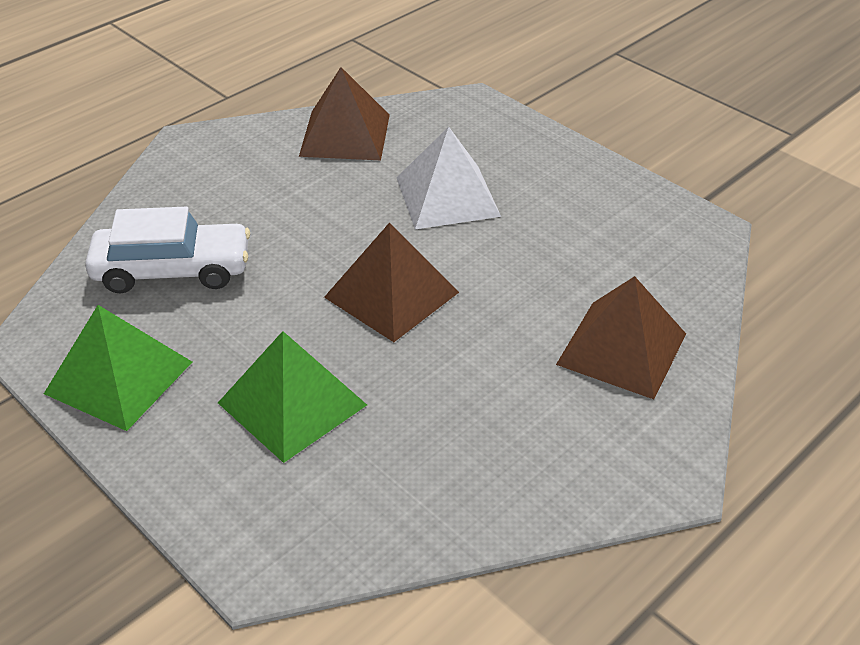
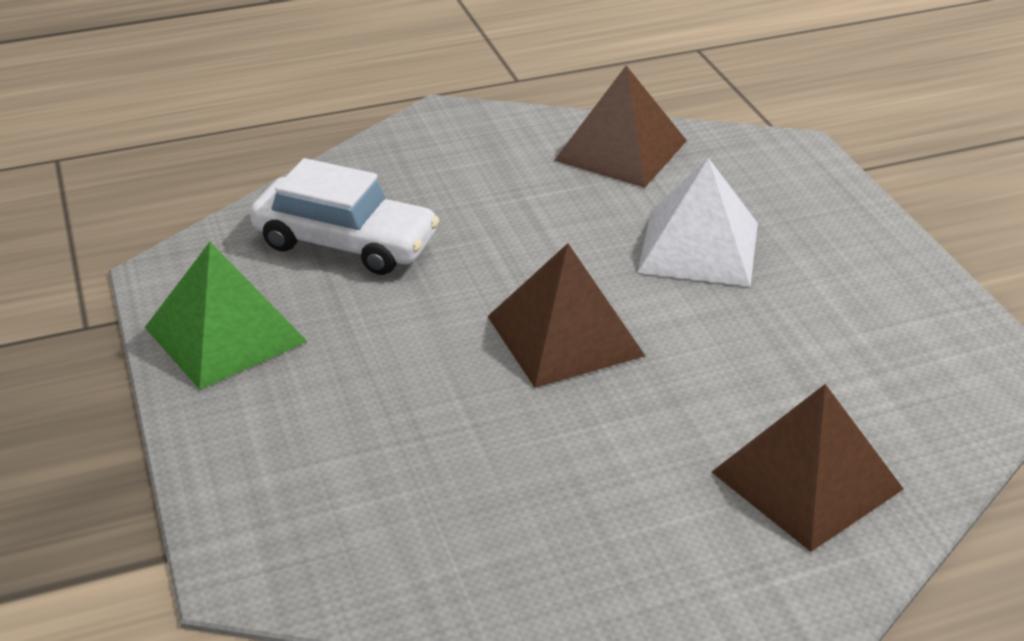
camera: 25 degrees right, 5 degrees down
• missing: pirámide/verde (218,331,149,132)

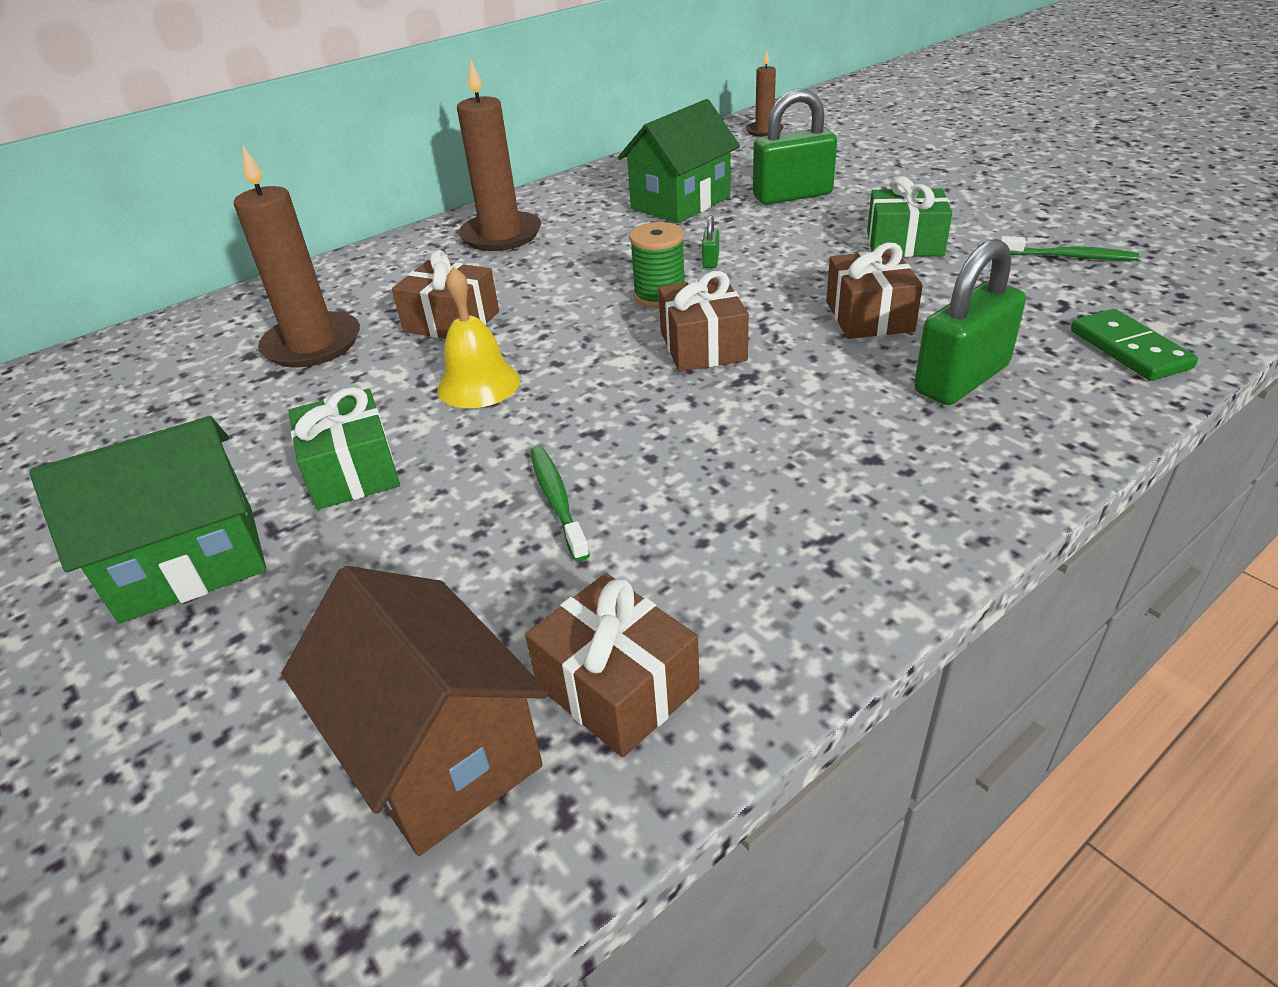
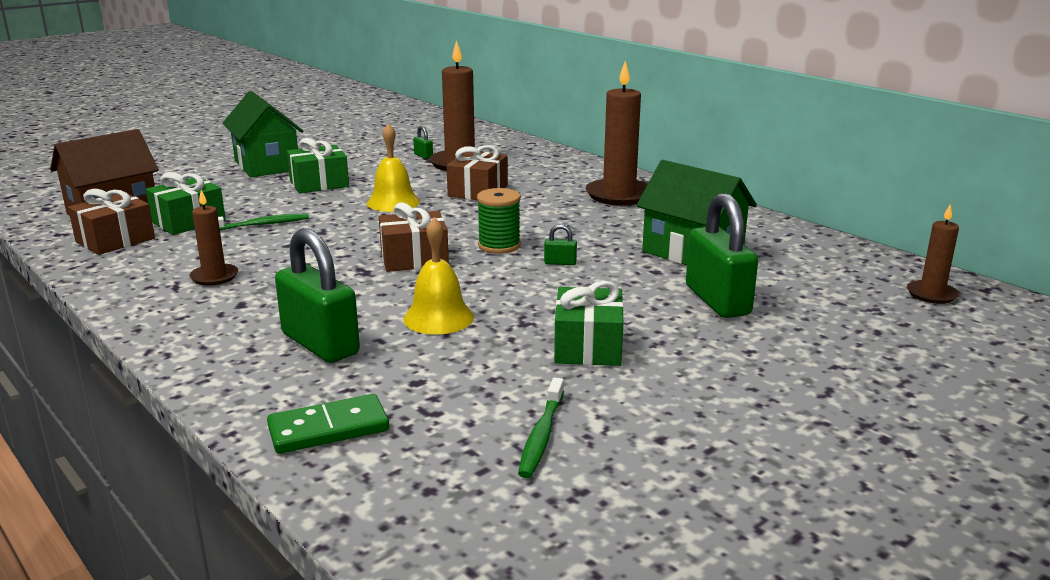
camera: 85 degrees right, 15 degrees down
• appeared: regalo/verde (146,172,80,63)
• appeared: vela/marrón (190,190,48,96)
• exchanged: regalo/marrón (826,243,97,96) to campana/amarillo (403,217,71,118)
• appeared: candado/verde (413,126,20,33)

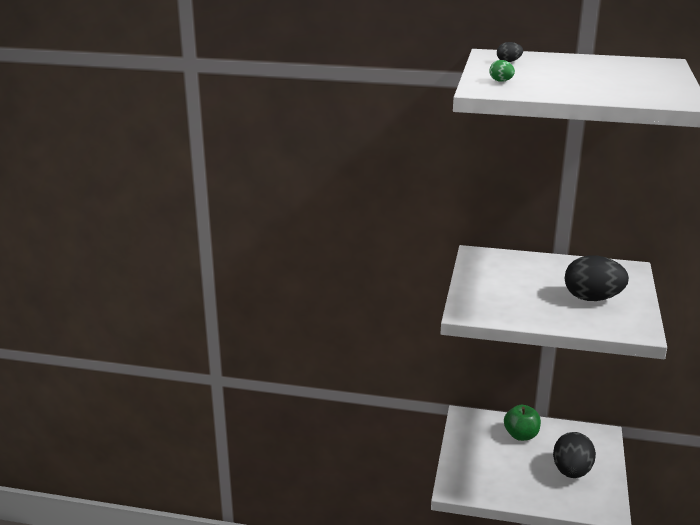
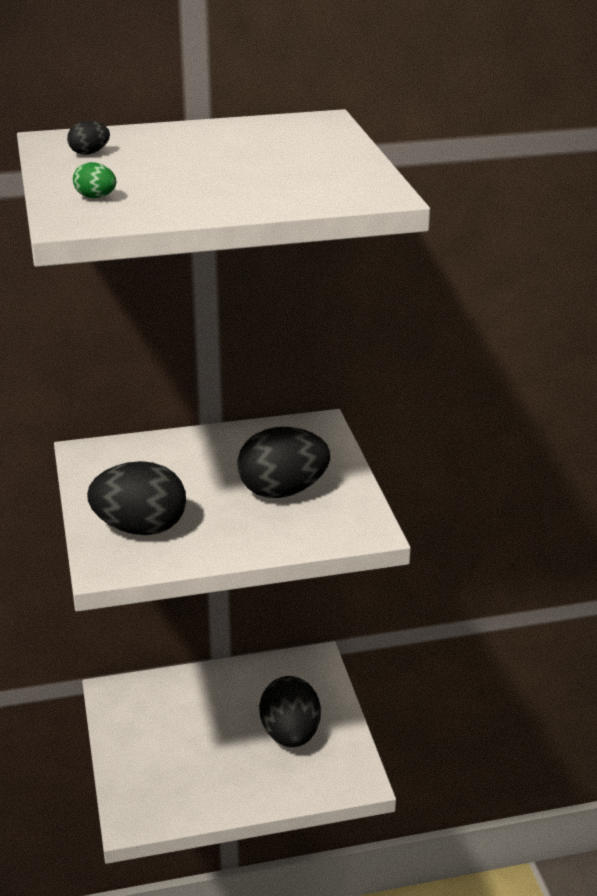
camera: 25 degrees left, 5 degrees up
• appeared: huevo/negro (87,461,99,74)
• missing: manzana/verde (504,405,37,36)

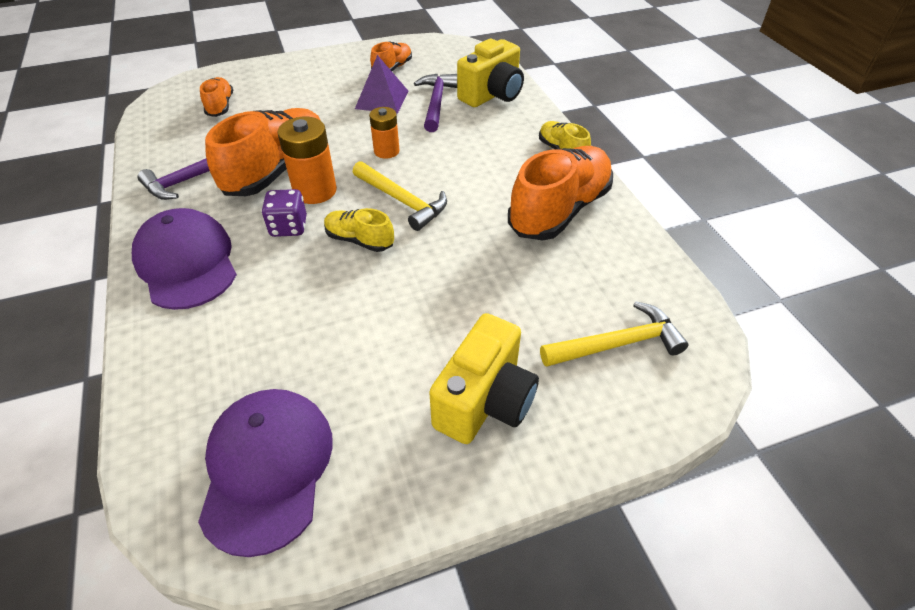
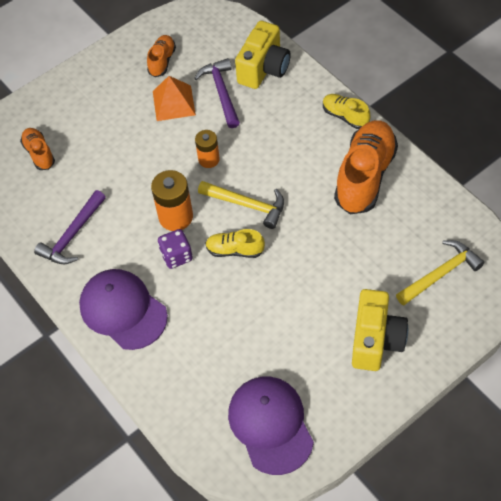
camera: 15 degrees left, 10 degrees up
• colour: pirámide/morado (355,55,53,59) to pirámide/naranja (153,76,43,45)
• missing: zapato/naranja (205,108,116,88)

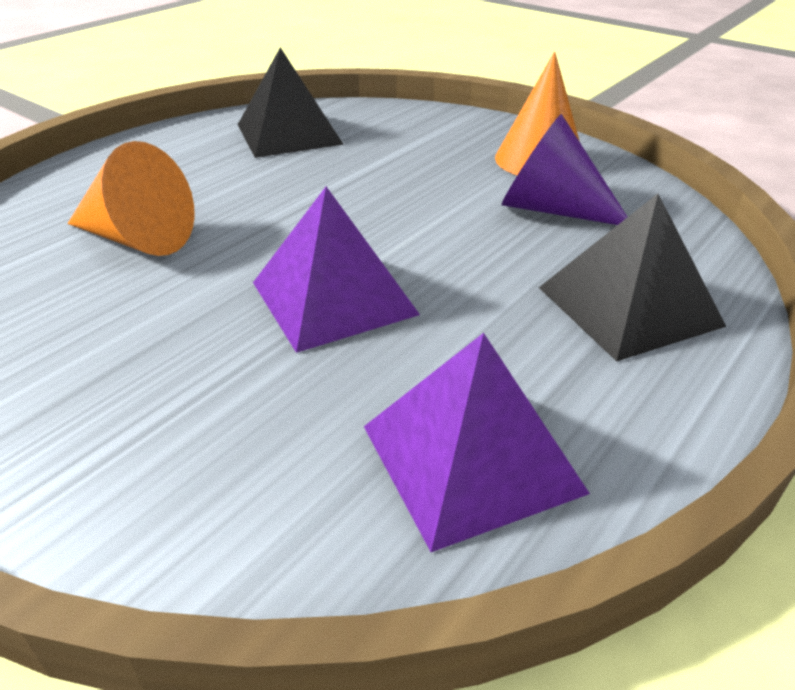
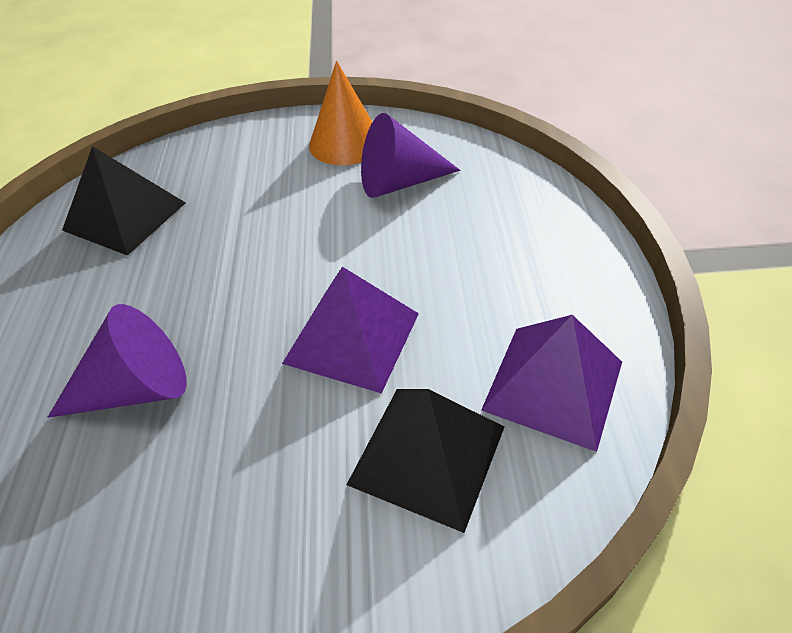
camera: 40 degrees left, 10 degrees up
• colour: cono/naranja (68,141,127,115) to cono/morado (48,304,139,114)
• relocated: pirámide/negro (539,194,187,168) to (346,389,158,144)

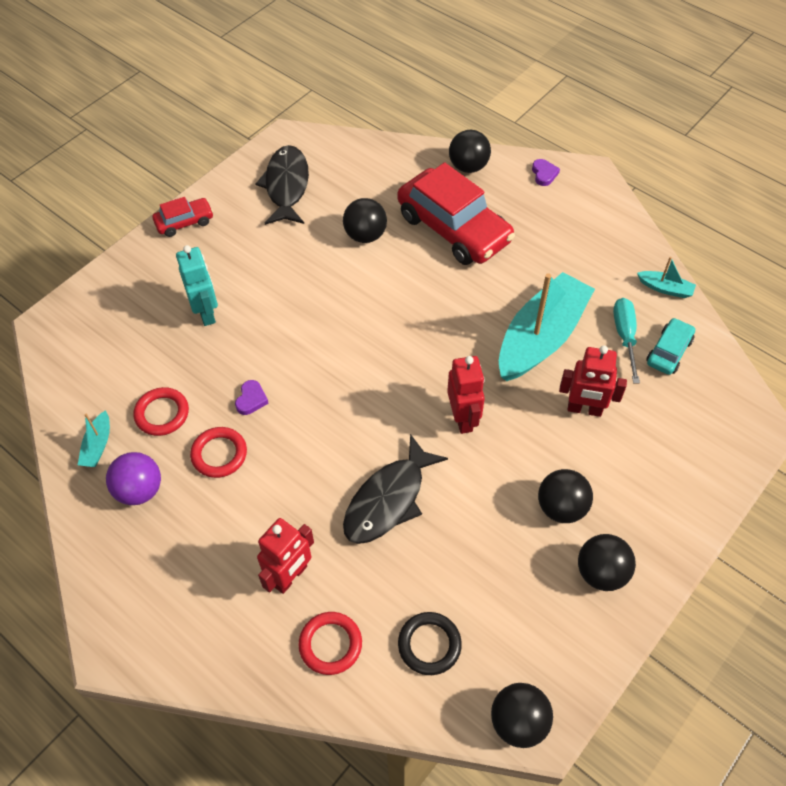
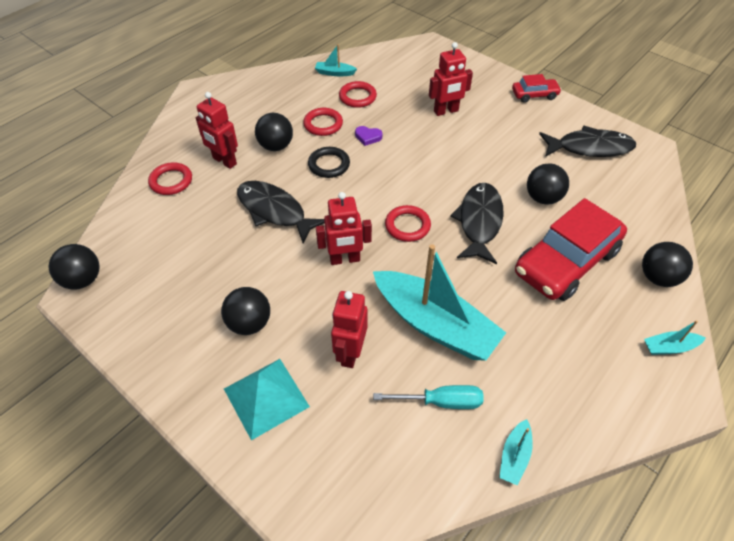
camera: 90 degrees right, 5 degrees down
• appeared: pirámide/turquesa (224,359,86,81)
• relocated: pelota/negro (578,534,58,57) to (255,113,38,38)
• relocated: anillo/negro (398,612,64,63) to (308,147,42,31)
• appeared: anillo/rojo (385,205,46,37)
• colour: robot/turquesa (176,245,42,81) to robot/rojo (429,42,44,74)
• appeared: pez/negro (450,183,54,81)
• spun: coche/rojo (152,197,61,40) = (512,74,50,29) 75 degrees counterclockwise
• exchanged: corazón/morado (532,159,28,27) to barco/turquesa (644,320,61,35)
• missing: pelota/morado (106,452,55,53)
• missing: coche/turquesa (646,318,49,57)

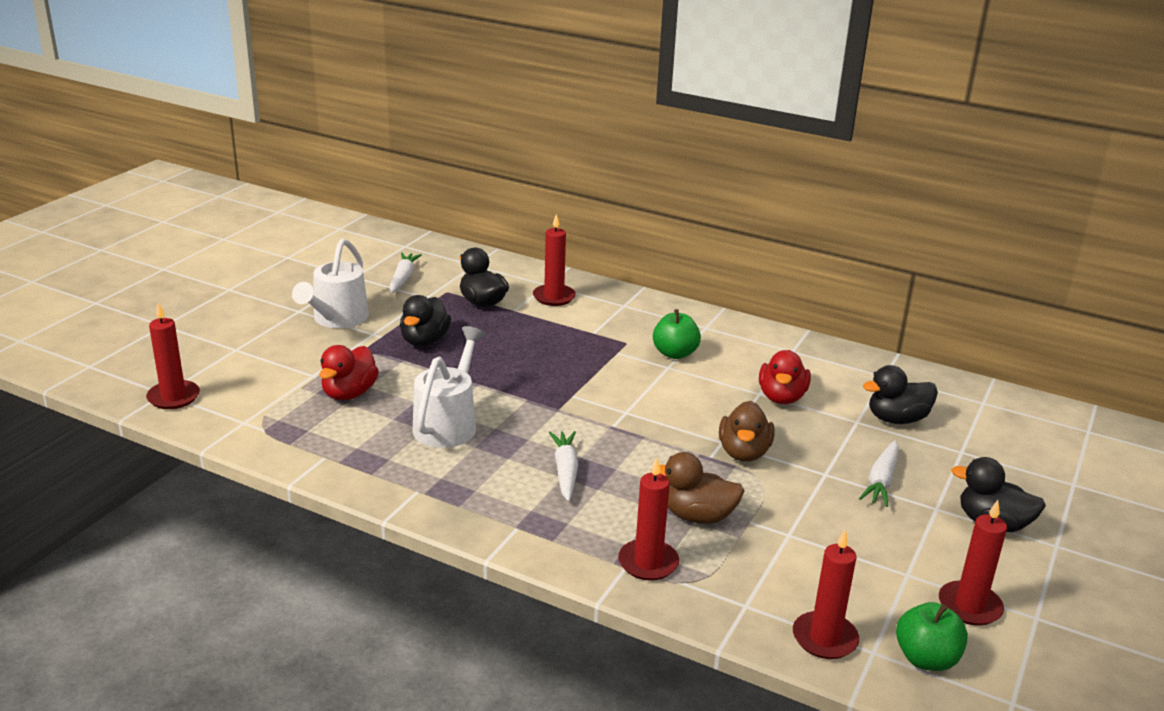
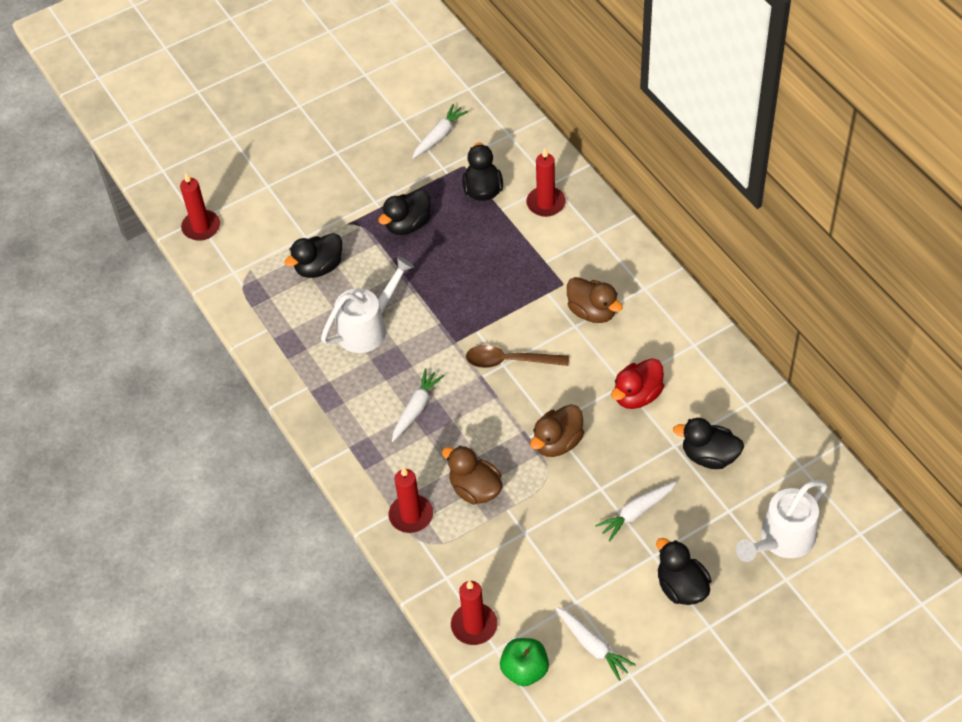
camera: 35 degrees right, 25 degrees up
• colour: pato/rojo (319,345,60,55) to pato/negro (285,233,57,45)
• appeared: cuchara/marrón (466,345,103,23)
• exchanged: vela/rojo (939,500,68,126) to zanahoria/blanco (556,607,80,74)
• exchanged: manzana/verde (653,309,48,50) to pato/marrón (567,277,56,46)
• relocated: regadera/blanco (292,239,77,89) to (736,480,92,82)

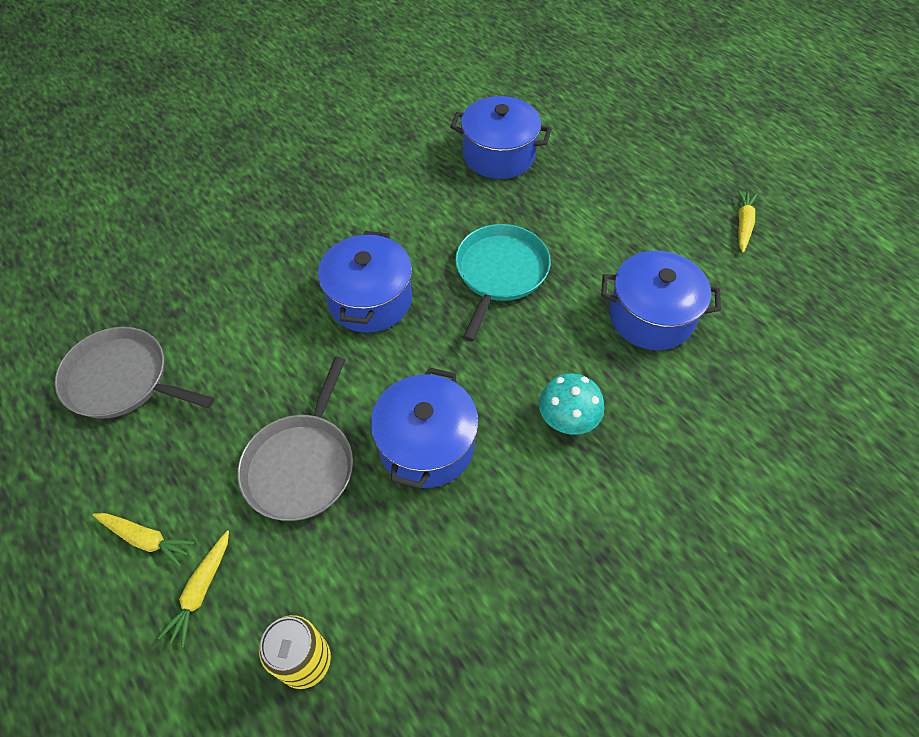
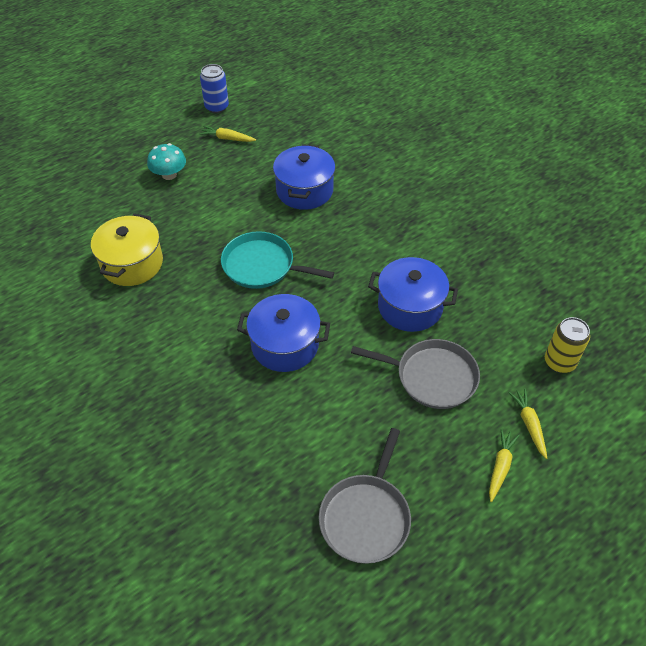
camera: 90 degrees left, 5 degrees down
• colour: olla/azul (450,96,101,83) to olla/amarillo (91,213,72,73)
• relocated: seta/turquesa (539,373,65,62) to (147,143,39,37)
• appeared: lata/azul (200,64,29,49)
• spun: zanahoria/amarillo (158,530,71,118) = (509,389,38,70) 120 degrees counterclockwise

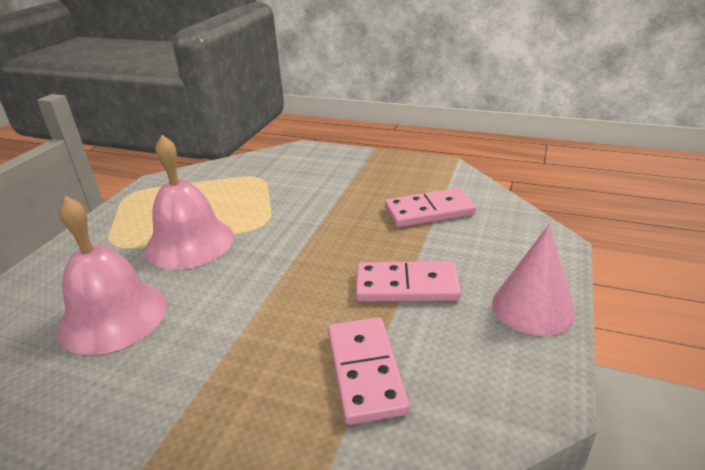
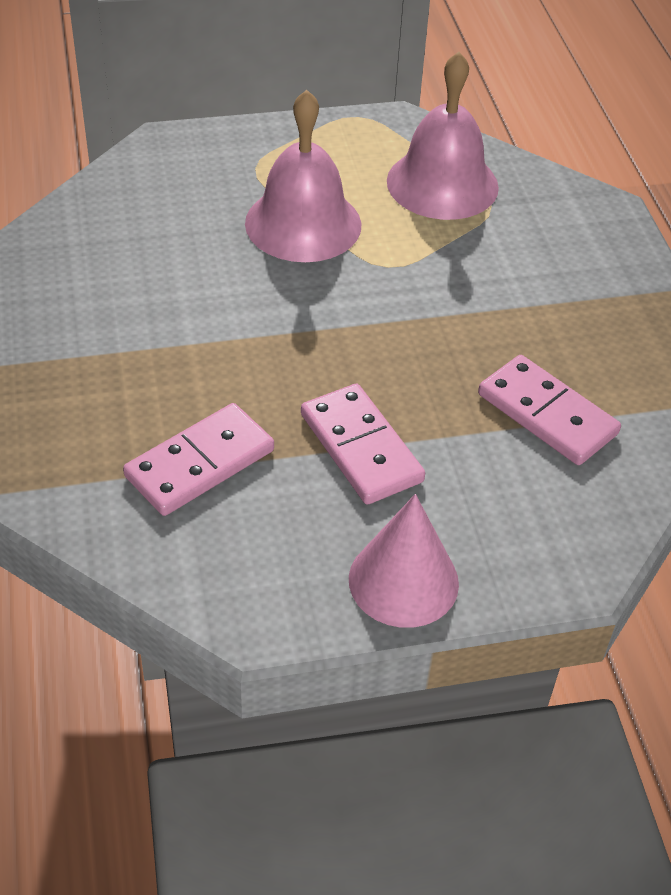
camera: 55 degrees right, 15 degrees up
• relocated: campana/rosa (57,196,110,159) to (387,52,112,168)

